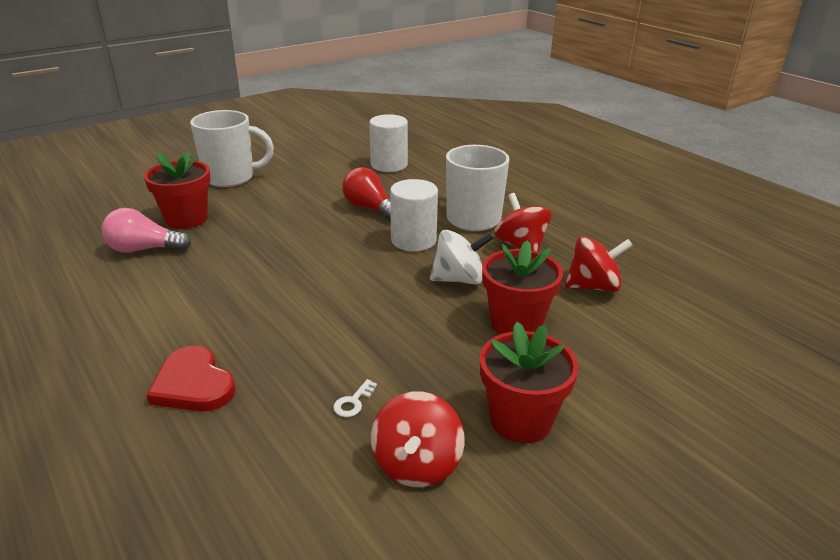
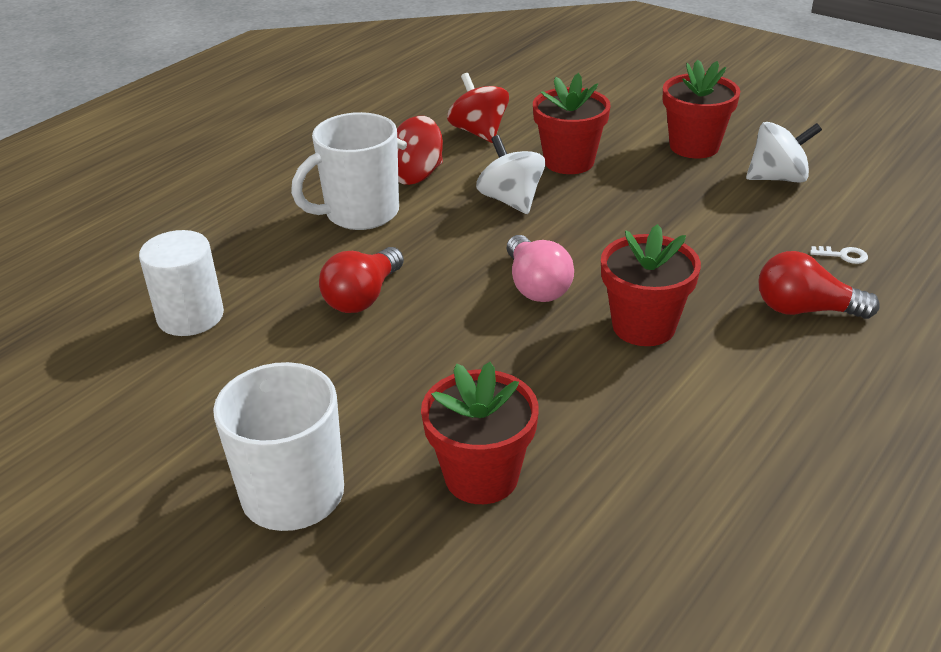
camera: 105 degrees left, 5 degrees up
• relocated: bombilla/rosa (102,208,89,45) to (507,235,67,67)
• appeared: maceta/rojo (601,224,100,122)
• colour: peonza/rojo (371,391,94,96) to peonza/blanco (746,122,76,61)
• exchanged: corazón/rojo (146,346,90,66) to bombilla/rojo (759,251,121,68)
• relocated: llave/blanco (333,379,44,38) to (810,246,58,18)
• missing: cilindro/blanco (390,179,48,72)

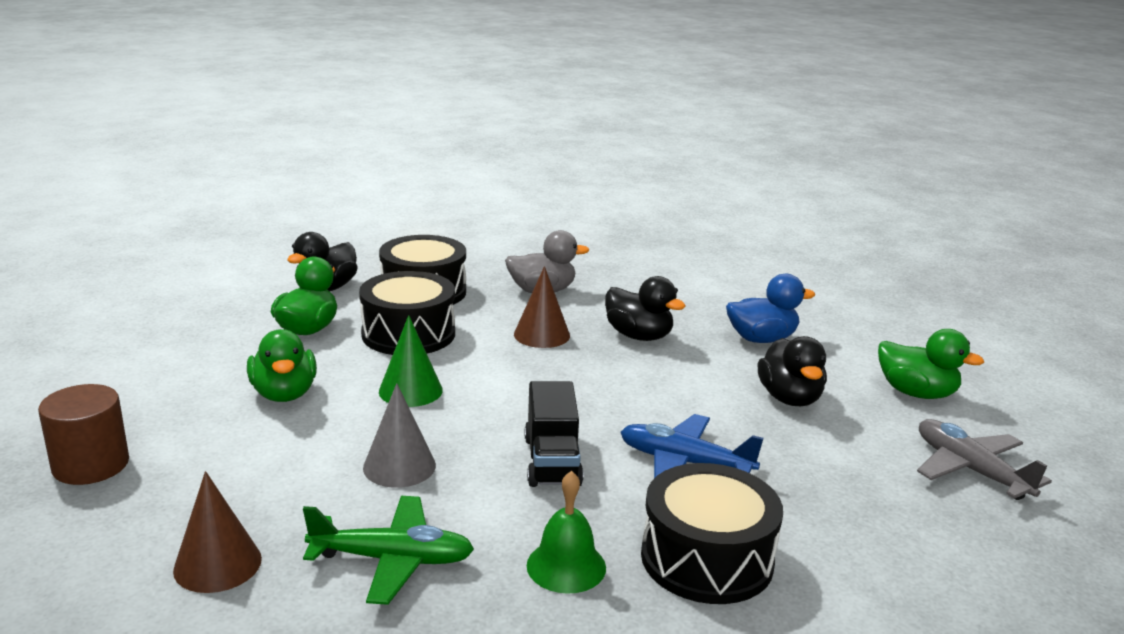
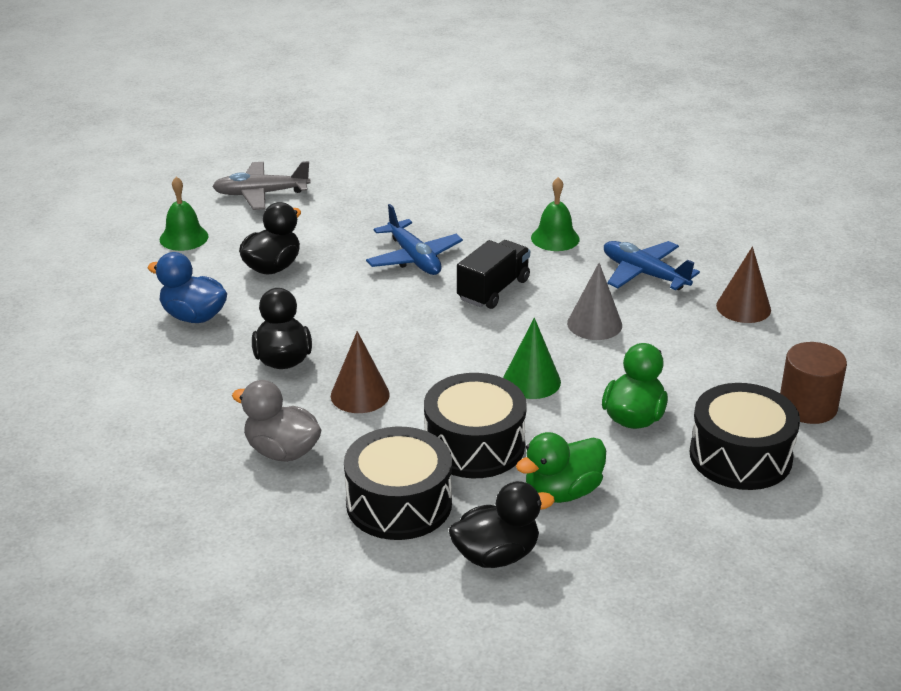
camera: 140 degrees left, 10 degrees up
• exchanged: pato/verde (878,329,106,70) to campana/verde (160,177,49,74)
• spun: avión/gris (917,419,135,81) = (212,161,99,49) 75 degrees clockwise
• colour: avión/verde (303,496,171,109) to avión/azul (604,241,96,49)
• relocated: tambor/negro (641,463,142,141) to (689,383,111,107)

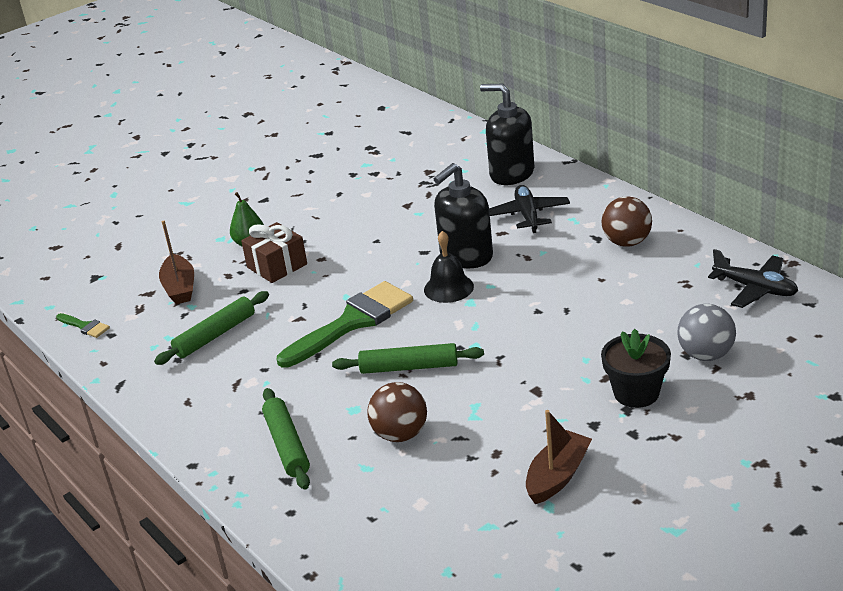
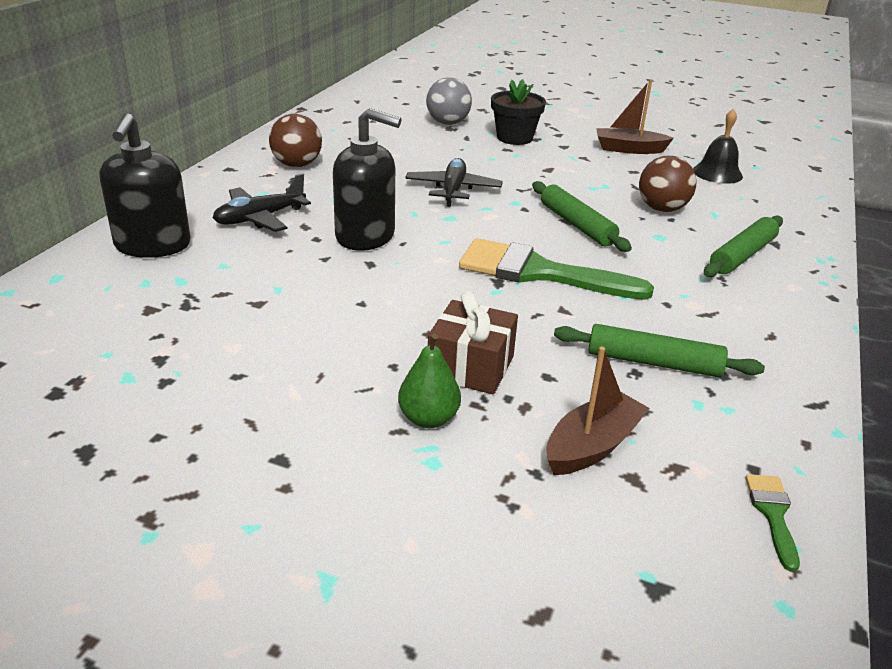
camera: 125 degrees left, 0 degrees up
• relocated: avión/negro (708,249,90,59) to (405,158,98,49)
• relocated: campana/negro (424,231,50,72) to (693,109,50,75)

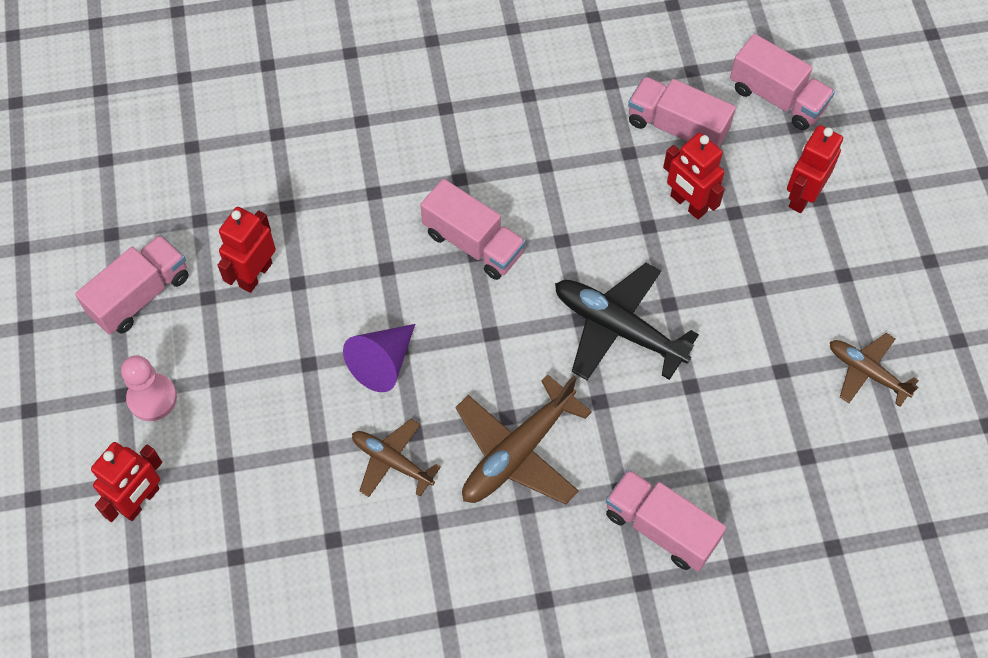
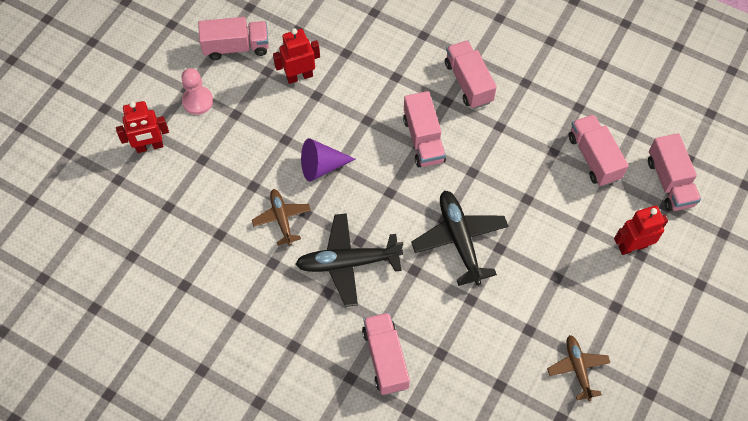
camera: 40 degrees right, 0 degrees up
• colour: avión/marrón (455,375,137,129) to avión/negro (296,213,107,94)
• appeared: camión/rosa (445,40,52,69)
• missing: robot/rojo (663,133,62,86)

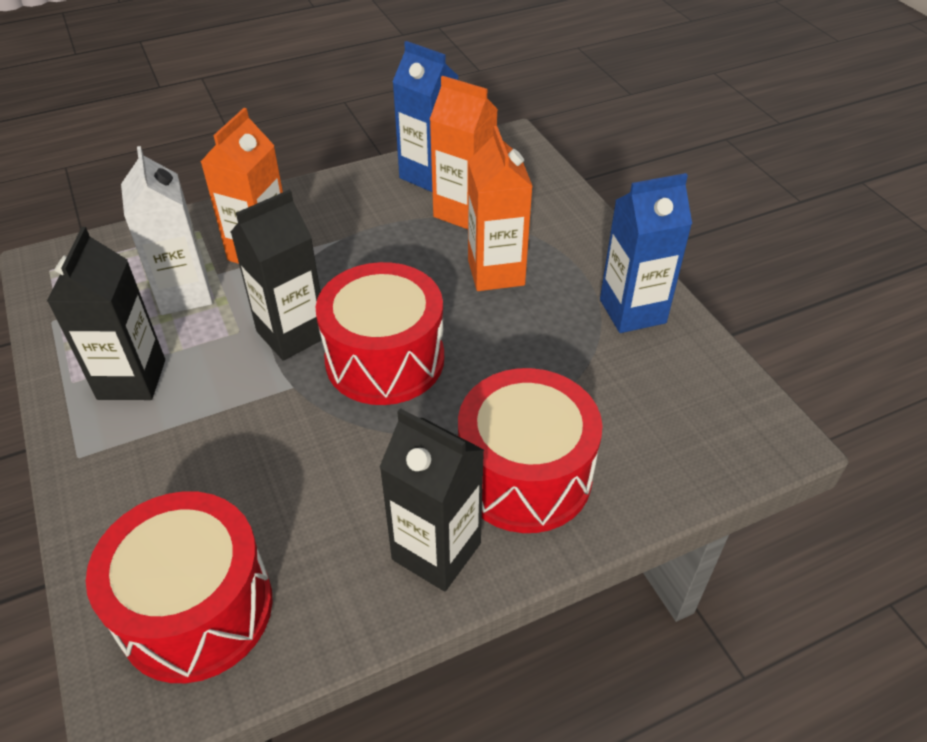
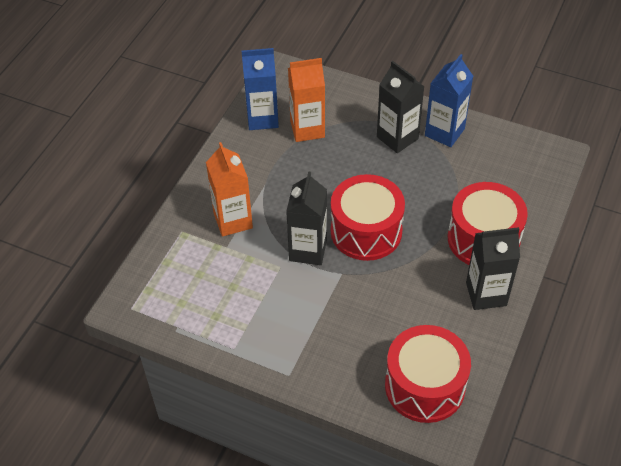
camera: 40 degrees left, 5 degrees up
• relocated: cartón de leche/negro (47,227,118,173) to (377,61,48,92)
• missing: cartón de leche/blanco (121,146,92,169)
• missing: cartón de leche/naranja (468,126,65,165)

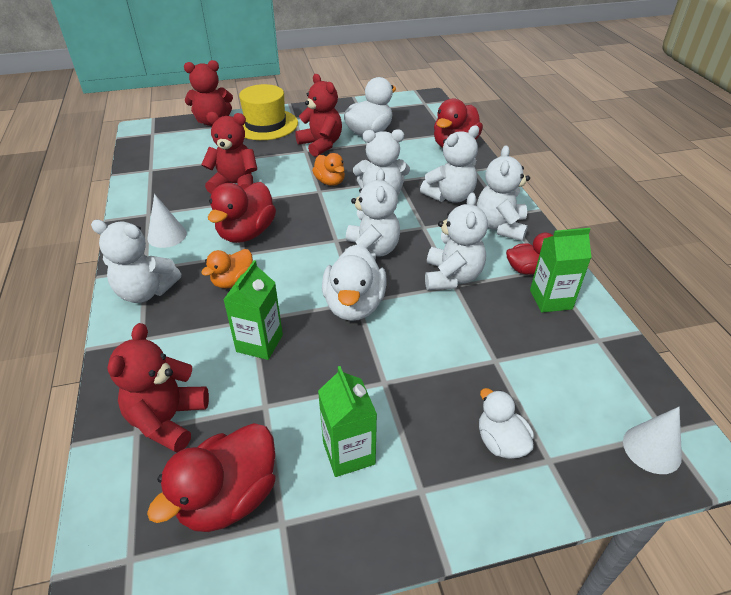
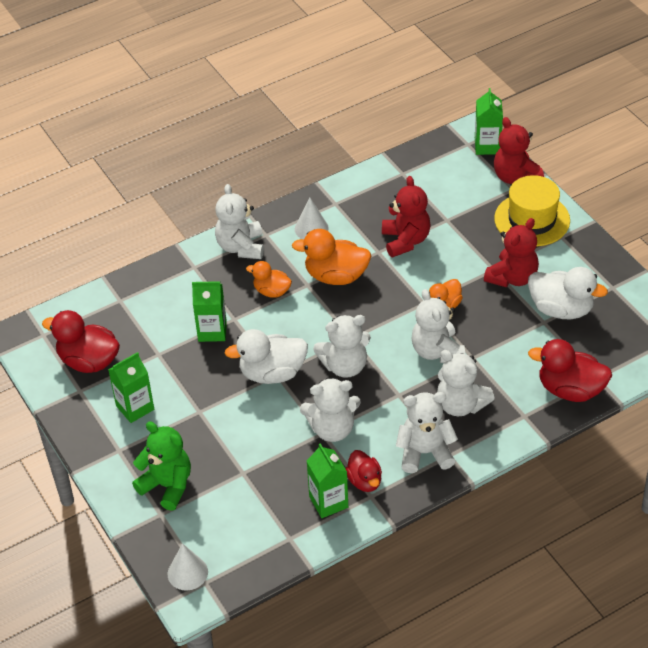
camera: 75 degrees right, 5 degrees up
• exchanged: pato/blanco (479,388,55,71) to osito/verde (132,421,59,90)
• colour: pato/rojo (208,182,68,61) to pato/naranja (292,229,79,56)
• appeared: cartón de leche/verde (475,88,28,67)
• missing: osito/rojo (107,323,102,130)

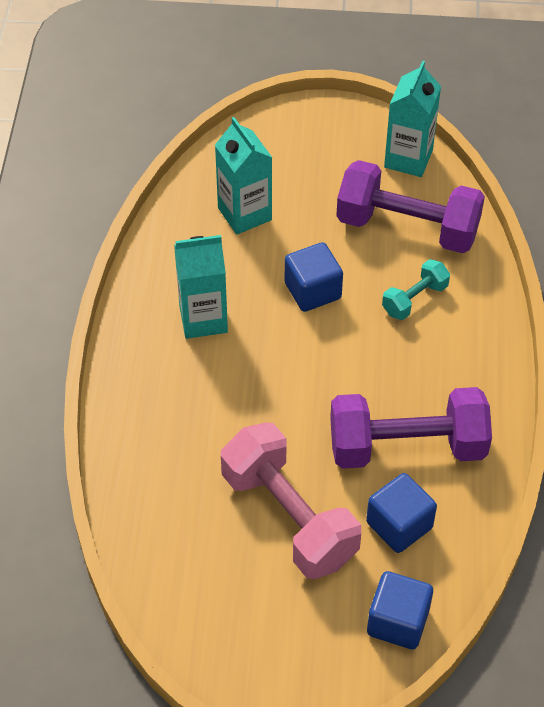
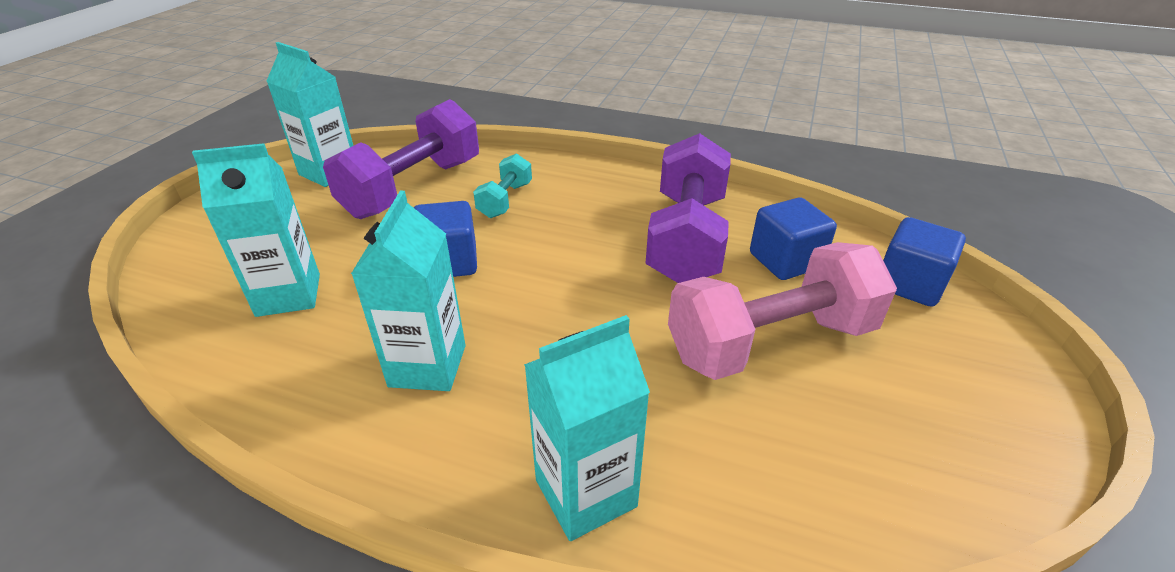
camera: 75 degrees left, 15 degrees down
• spun: mancuerna/turquesa (382,259,68,61) = (473,153,59,65) 45 degrees clockwise
• appeared: cartón de leche/turquesa (524,315,126,226)

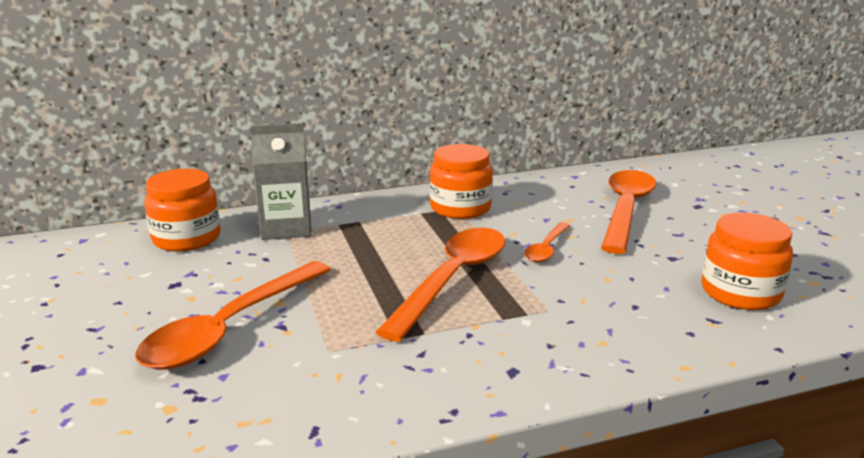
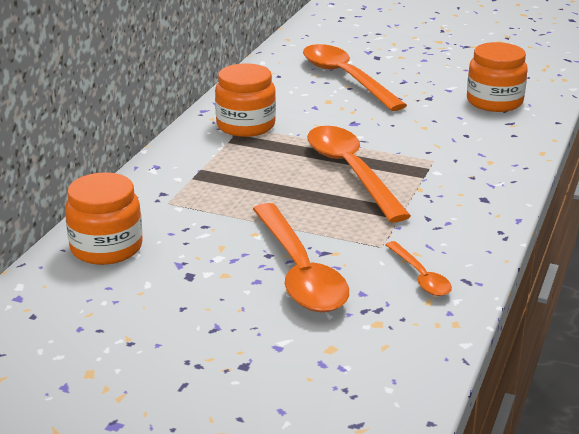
camera: 50 degrees left, 5 degrees up
• relocated: cuchara/naranja (524,222,46,40) to (385,241,67,55)
• missing: cartón de leche/gris (251,123,60,117)

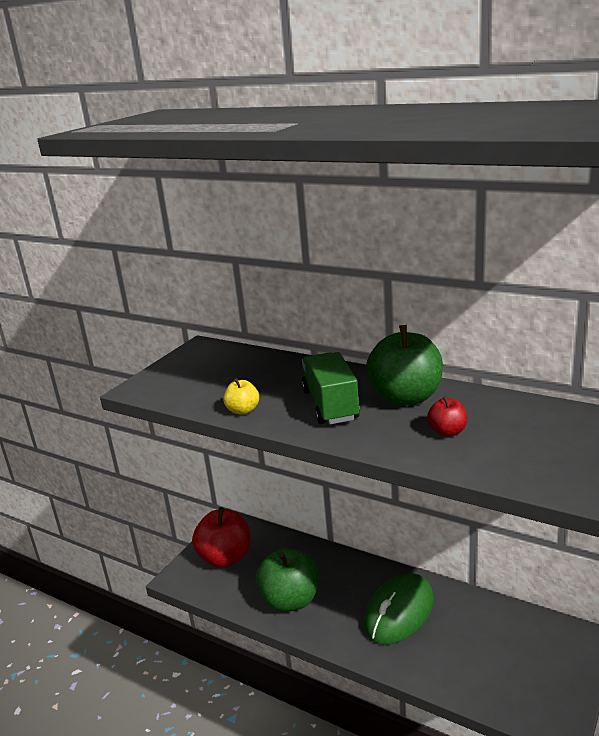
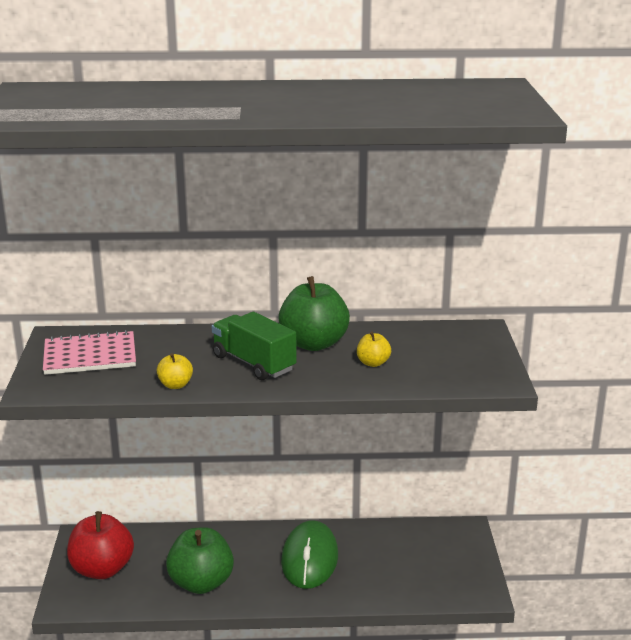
camera: 35 degrees left, 0 degrees up
• appeared: cuaderno/rosa (43,330,93,45)
• colour: manzana/rojo (427,396,40,41) to manzana/amarillo (357,332,34,35)

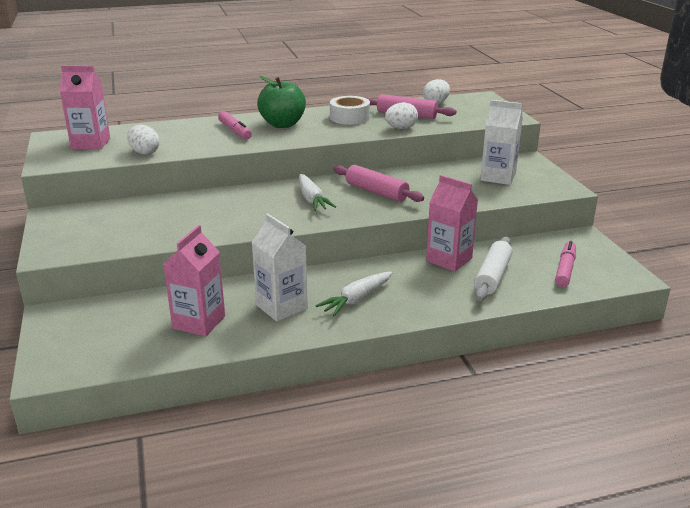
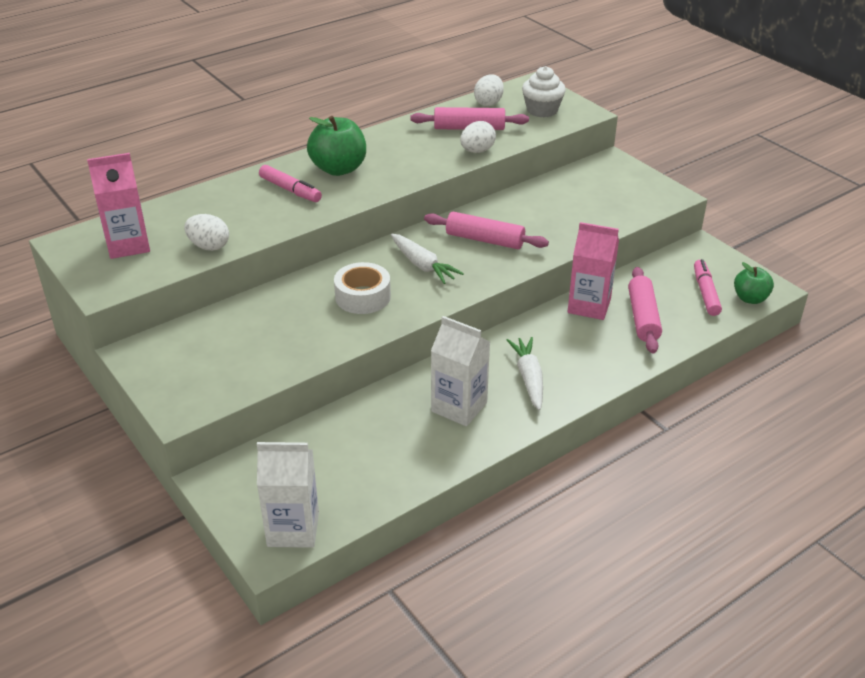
camera: 20 degrees left, 10 degrees up
• relocated: cartón de leche/blanco (480,100,43,85) to (257,442,62,106)
• relocated: cinta adhesiva/blanco (330,96,40,29) to (334,262,57,52)
• spun: zanahoria/blanco (316,272,76,44) = (507,337,36,73) 150 degrees clockwise
• appeared: magdalena/blanco (522,66,44,51)
• colour: rodillo/blanco (474,237,38,64) to rodillo/rosa (628,267,34,87)
• appeared: manzana/verde (734,262,40,42)
• missing: cartón de leche/rosa (163,225,62,112)

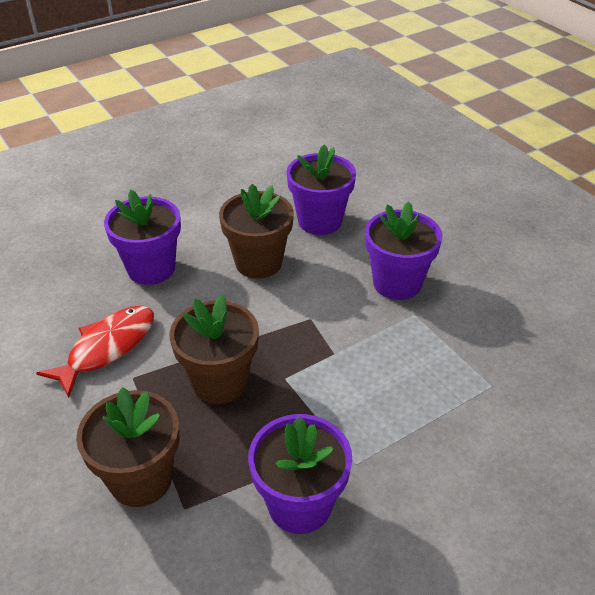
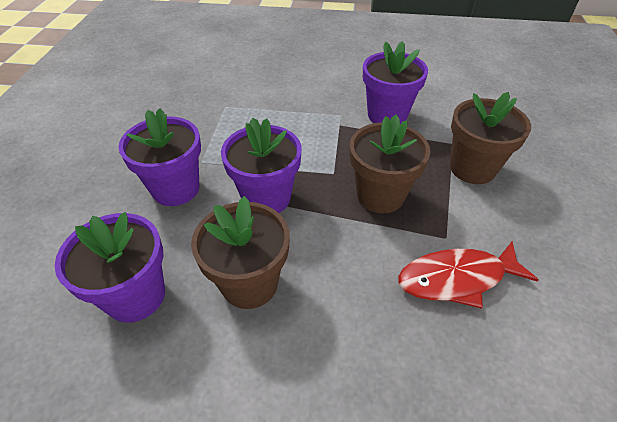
camera: 140 degrees left, 5 degrees up
• relocated: maceta/morado (104,190,77,95) to (221,118,81,95)

